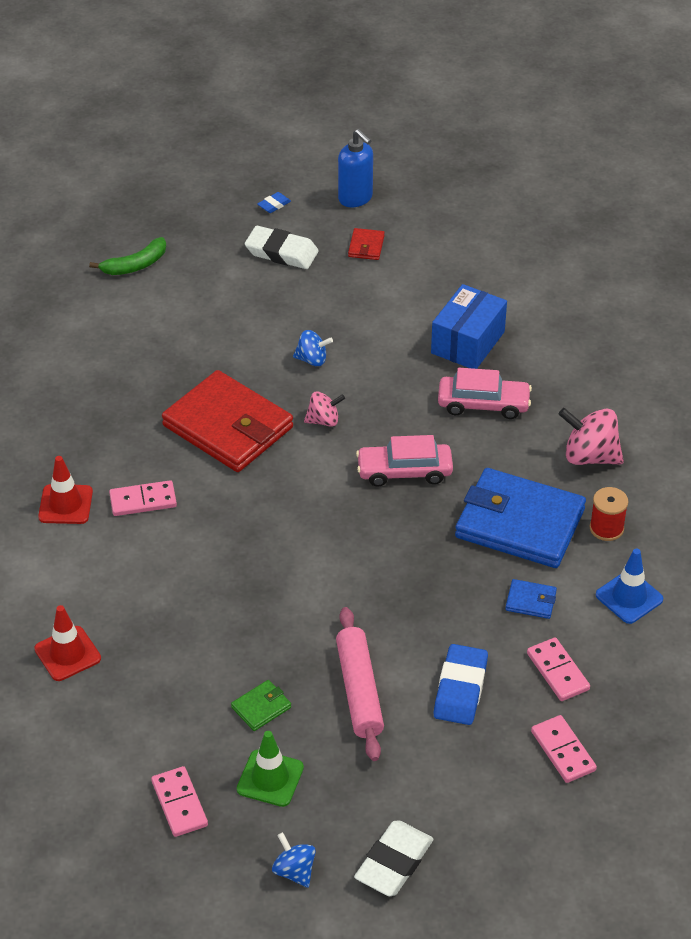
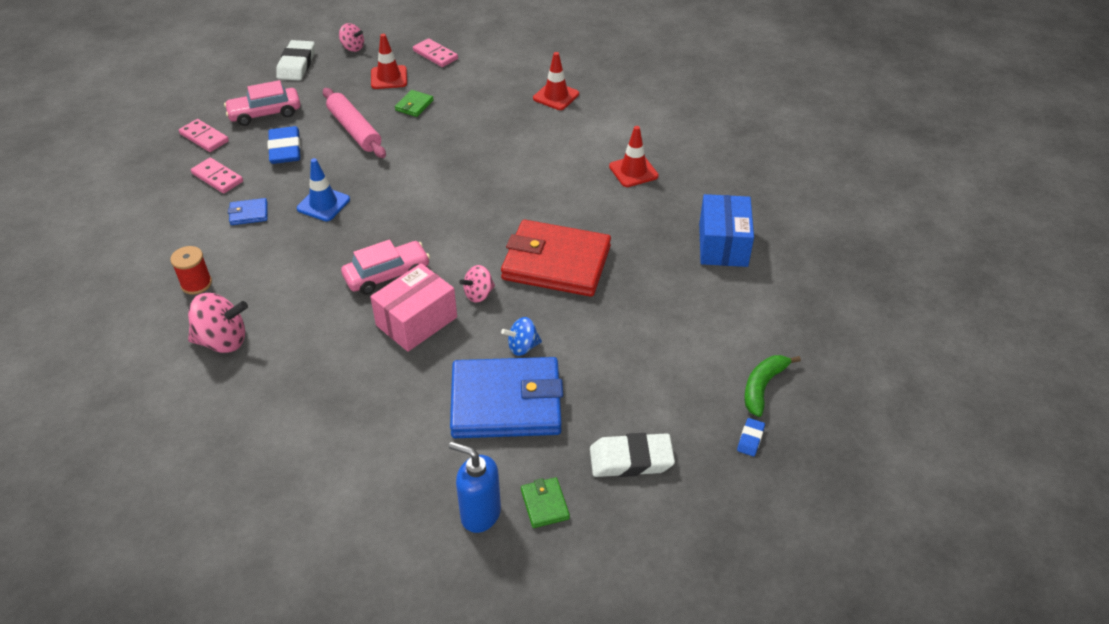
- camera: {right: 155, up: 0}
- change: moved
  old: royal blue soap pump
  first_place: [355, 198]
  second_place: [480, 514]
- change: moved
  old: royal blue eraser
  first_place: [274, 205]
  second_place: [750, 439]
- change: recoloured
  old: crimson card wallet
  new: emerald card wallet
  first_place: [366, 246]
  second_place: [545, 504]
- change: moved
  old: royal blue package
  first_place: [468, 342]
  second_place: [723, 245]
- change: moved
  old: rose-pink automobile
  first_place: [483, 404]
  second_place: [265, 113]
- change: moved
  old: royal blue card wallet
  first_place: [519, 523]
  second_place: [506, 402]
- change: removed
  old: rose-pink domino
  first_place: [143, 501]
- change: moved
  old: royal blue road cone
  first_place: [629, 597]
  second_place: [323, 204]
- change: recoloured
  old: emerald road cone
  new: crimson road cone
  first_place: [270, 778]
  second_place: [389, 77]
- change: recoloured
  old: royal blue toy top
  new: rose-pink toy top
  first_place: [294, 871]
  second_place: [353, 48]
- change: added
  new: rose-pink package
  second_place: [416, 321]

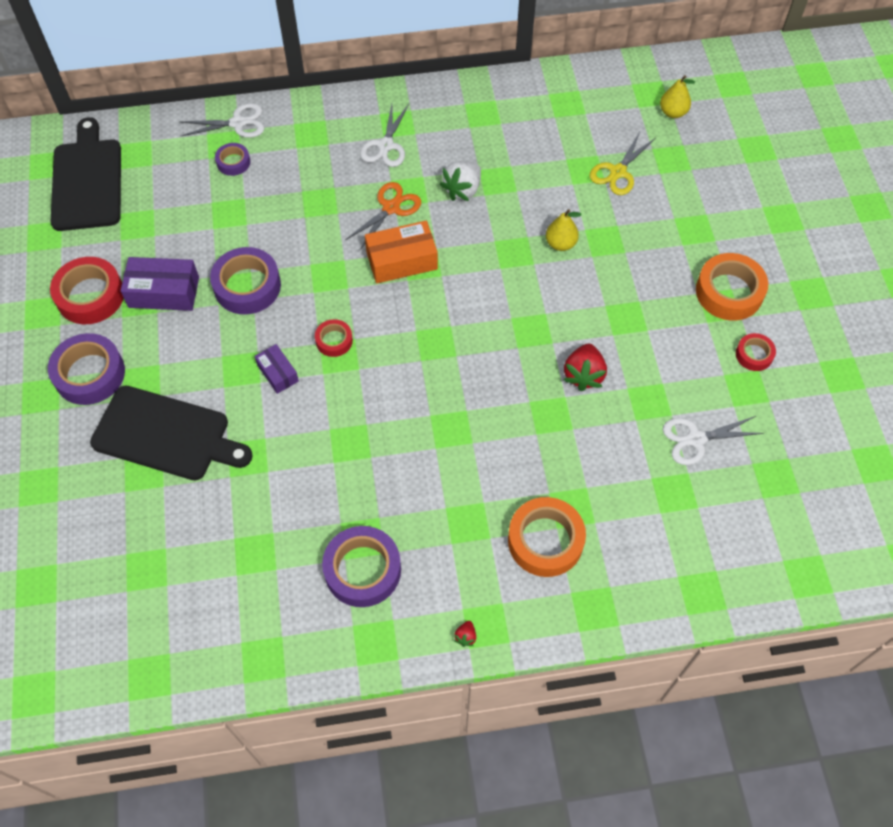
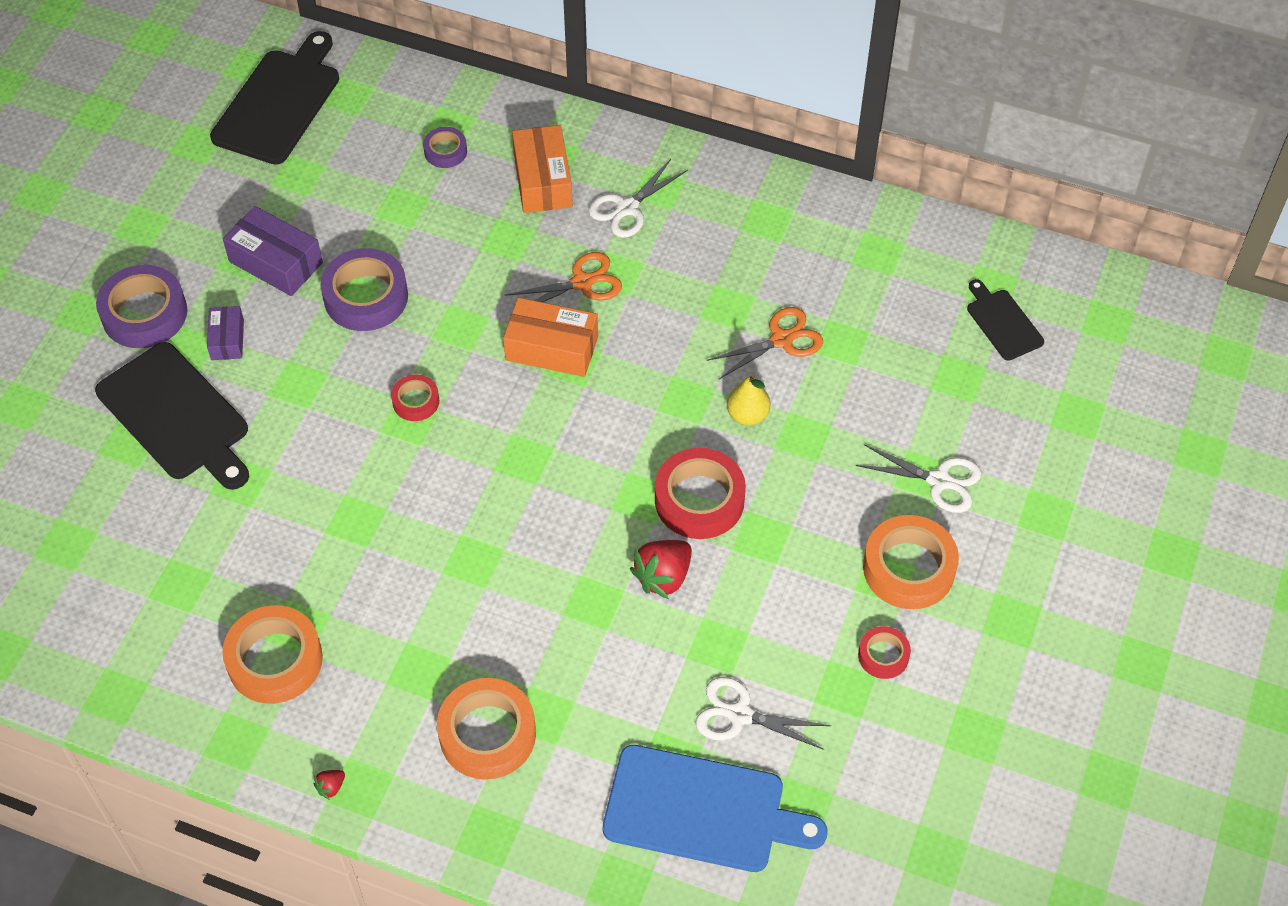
- camera: {right: 30, up: -5}
- change: replaced
  old: yellow pear fruit
  new: jet-black cutting board
  first_place: [673, 112]
  second_place: [1002, 322]
- change: moved
  old: white scissors
  first_place: [238, 123]
  second_place: [939, 481]
- change: removed
  old: yellow scissors
  first_place: [618, 172]
- change: removed
  old: white berry
  first_place: [462, 190]
- change: moved
  old: crimson tape
  first_place: [90, 296]
  second_place: [699, 500]
- change: moved
  old: violet package
  first_place: [277, 373]
  second_place: [227, 339]
- change: recoloured
  old: violet tape
  new: orange-coloured tape
  first_place: [362, 570]
  second_place: [275, 660]
- change: added
  new: orange-coloured package
  second_place: [543, 180]
- change: added
  new: orange-coloured scissors
  second_place: [782, 340]
- change: added
  new: royal blue cutting board
  second_place: [702, 810]

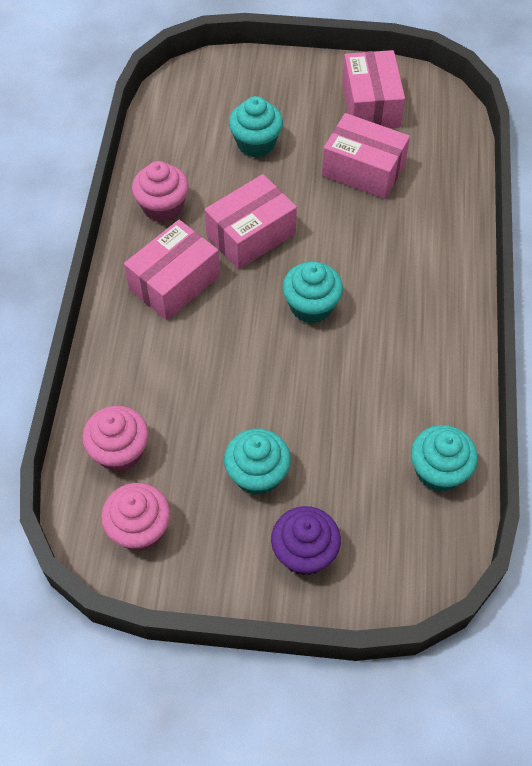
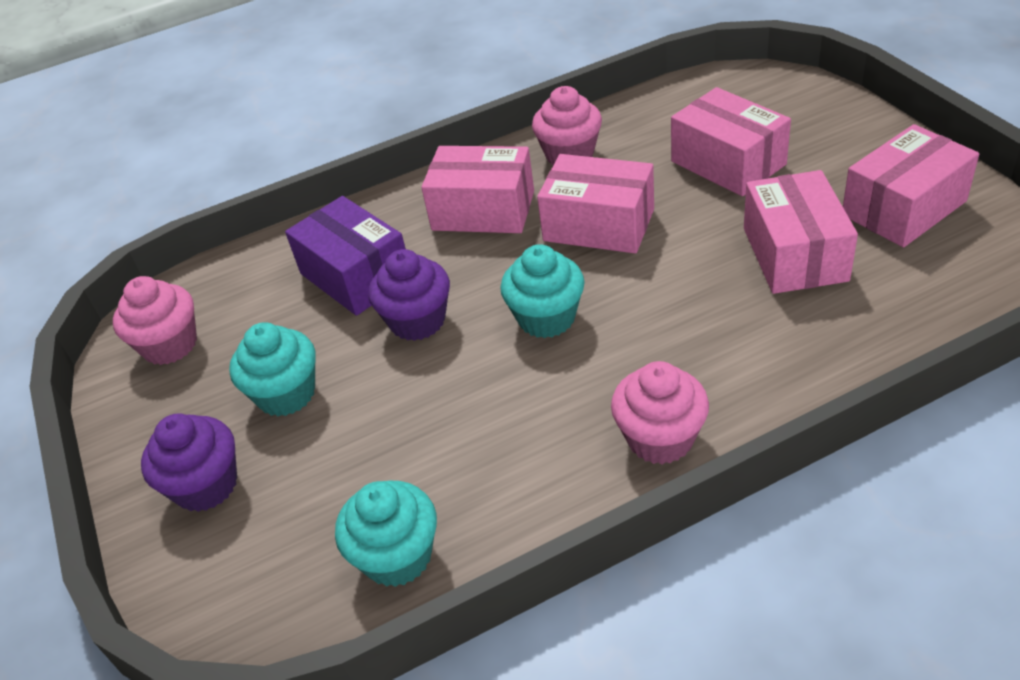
- camera: {right: 65, up: -15}
- change: replaced
  old: aqua cupcake
  new: rose-pink package
  first_place: [256, 143]
  second_place: [728, 163]
- change: moved
  old: rose-pink cupcake
  first_place: [120, 451]
  second_place: [660, 438]
- change: added
  new: violet package
  second_place: [356, 275]
- change: added
  new: violet cupcake
  second_place: [417, 321]

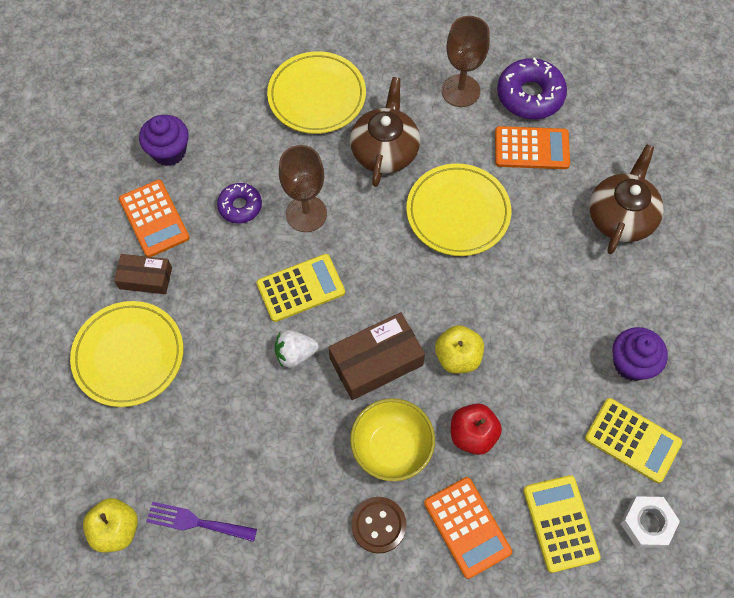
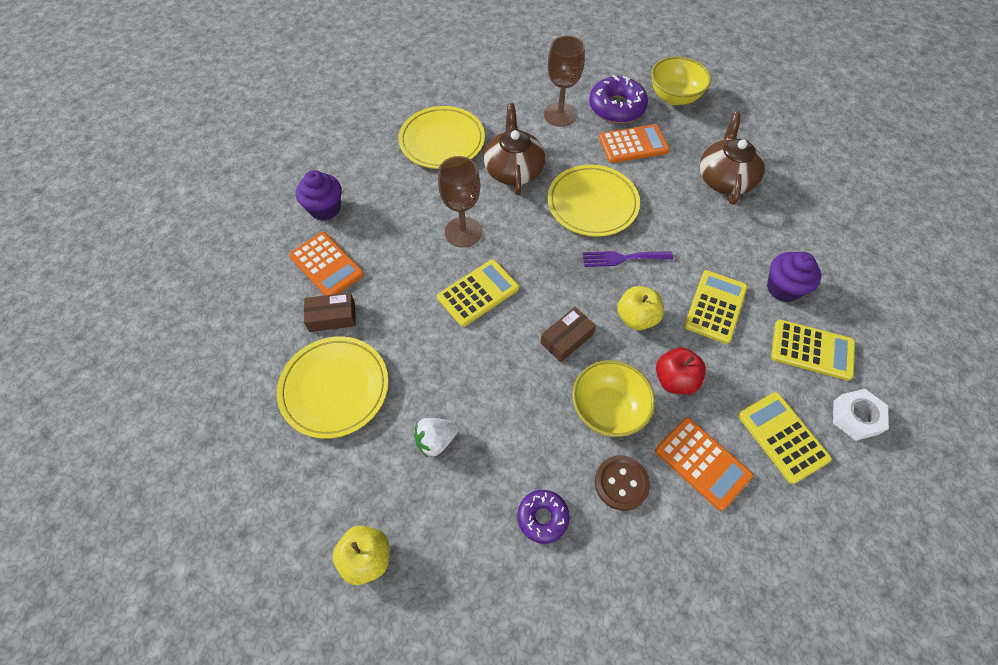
- camera: {right: -15, up: -5}
- change: moved
  old: violet doughnut
  first_place: [240, 206]
  second_place: [542, 517]
- change: resized
  old: russet package
  first_place: [376, 362]
  second_place: [566, 339]
  factor: 0.62
- change: moved
  old: white berry
  first_place: [295, 354]
  second_place: [436, 440]
- change: moved
  old: violet dinner fork
  first_place: [196, 522]
  second_place: [622, 258]
- change: added
  new: yellow bowl
  second_place: [674, 97]
- change: added
  new: yellow calculator
  second_place: [715, 307]

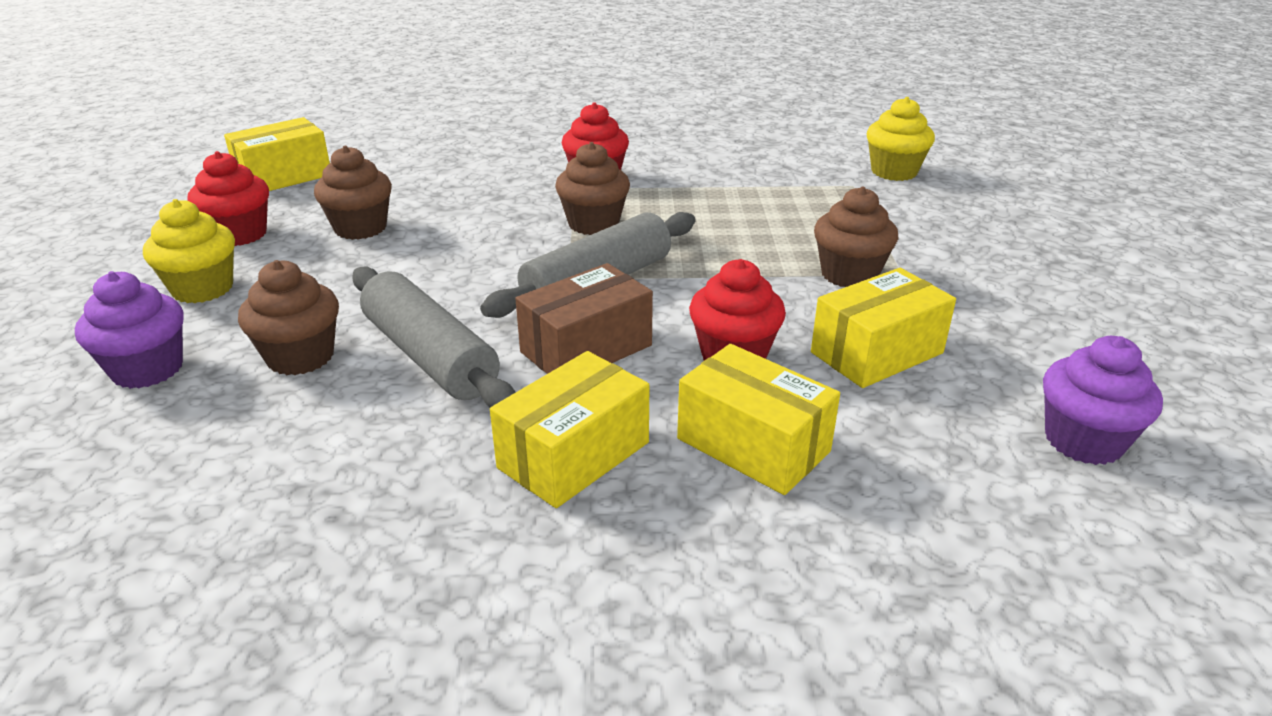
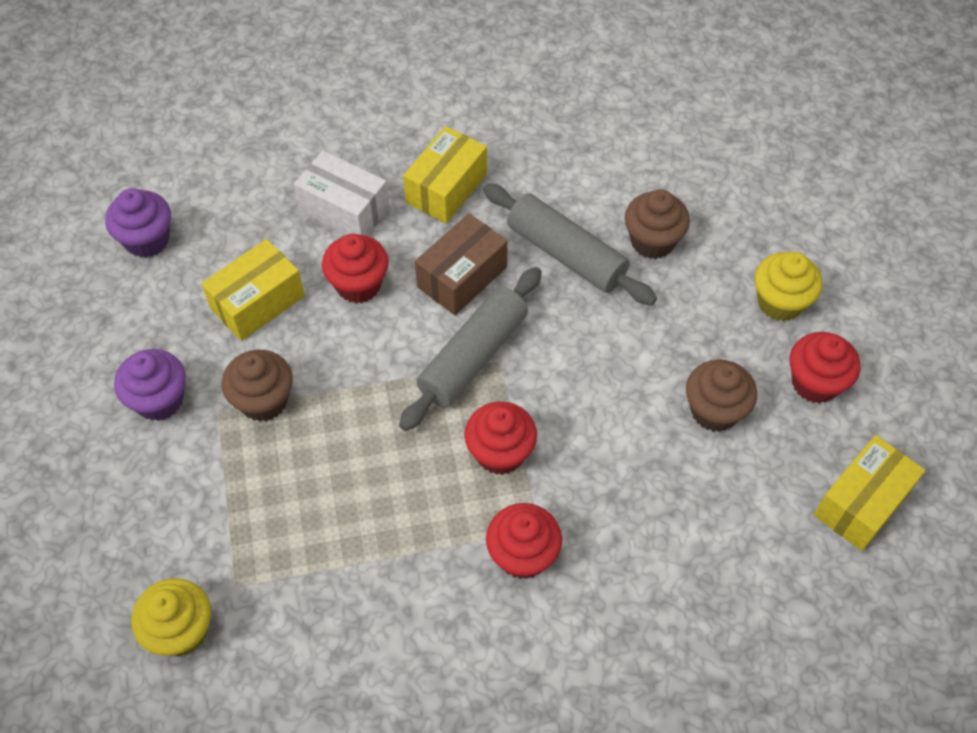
- camera: {right: 170, up: 25}
- change: recoloured
  old: russet cupcake
  new: crimson cupcake
  first_place: [593, 224]
  second_place: [500, 453]
- change: moved
  old: violet cupcake
  first_place: [147, 369]
  second_place: [159, 400]
- change: recoloured
  old: yellow package
  new: white package
  first_place: [753, 445]
  second_place: [344, 209]

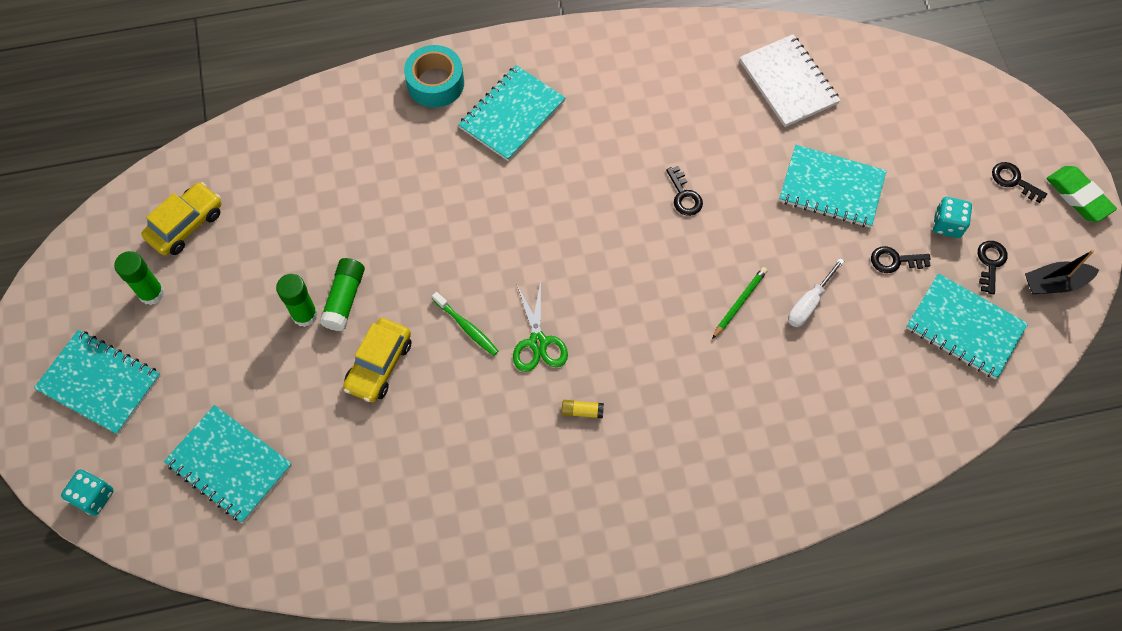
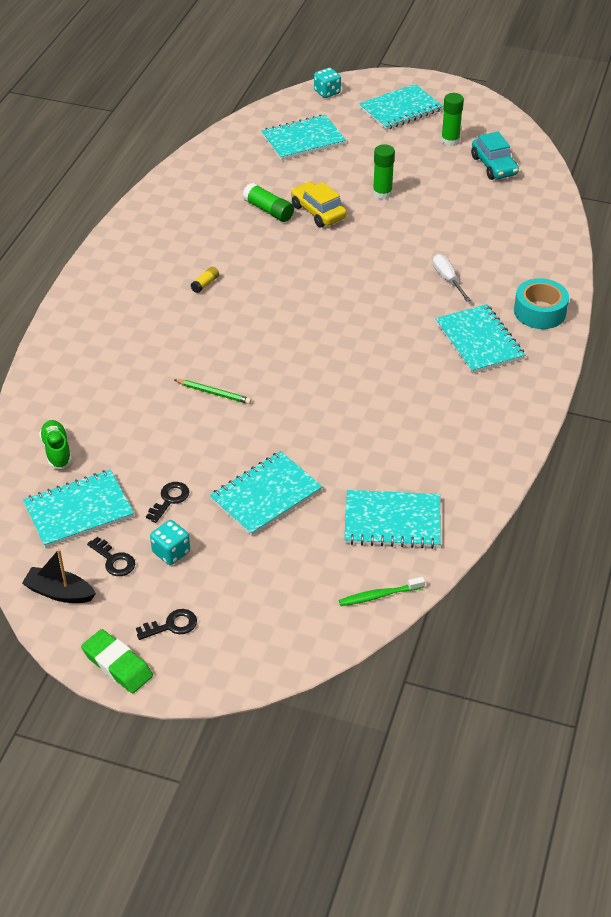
- camera: {right: 120, up: -20}
- change: recoloured
  old: white notepad
  new: aqua notepad
  first_place: [788, 82]
  second_place: [392, 521]
- change: removed
  old: jet-black latchkey
  first_place: [684, 196]
- change: turned
  old: emerald eraser
  first_place: [1078, 196]
  second_place: [117, 665]
  degrees: 45
- change: recoloured
  old: yellow automobile
  new: aqua automobile
  first_place: [186, 225]
  second_place: [494, 166]
- change: turned
  old: jet-black sailboat
  first_place: [1054, 283]
  second_place: [59, 592]
  degrees: -90
- change: moved
  old: emerald glue stick
  first_place: [344, 299]
  second_place: [268, 210]
- change: moved
  old: white screwdriver
  first_place: [809, 303]
  second_place: [447, 279]
- change: turned
  old: emerald wooden pencil
  first_place: [740, 303]
  second_place: [214, 393]
  degrees: -45
- change: removed
  old: emerald scissors
  first_place: [538, 342]
- change: moved
  old: emerald tooth brush
  first_place: [467, 327]
  second_place: [379, 595]
- change: added
  new: emerald shoe
  second_place: [57, 451]

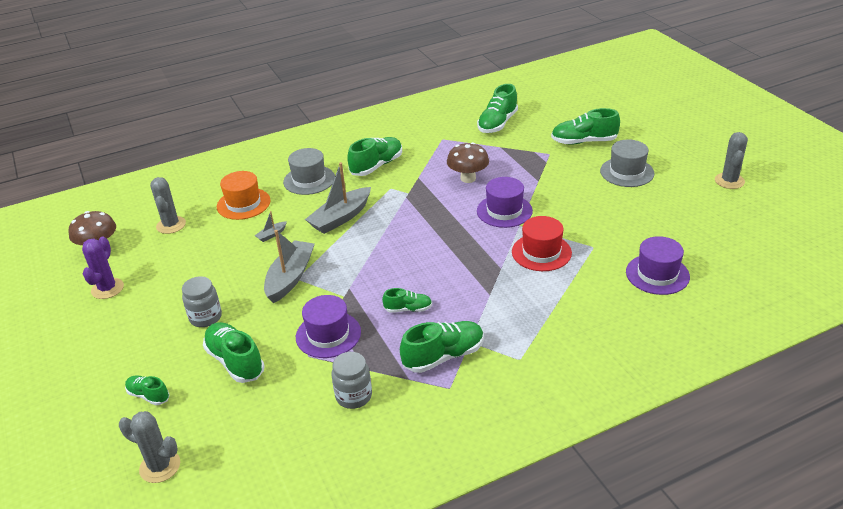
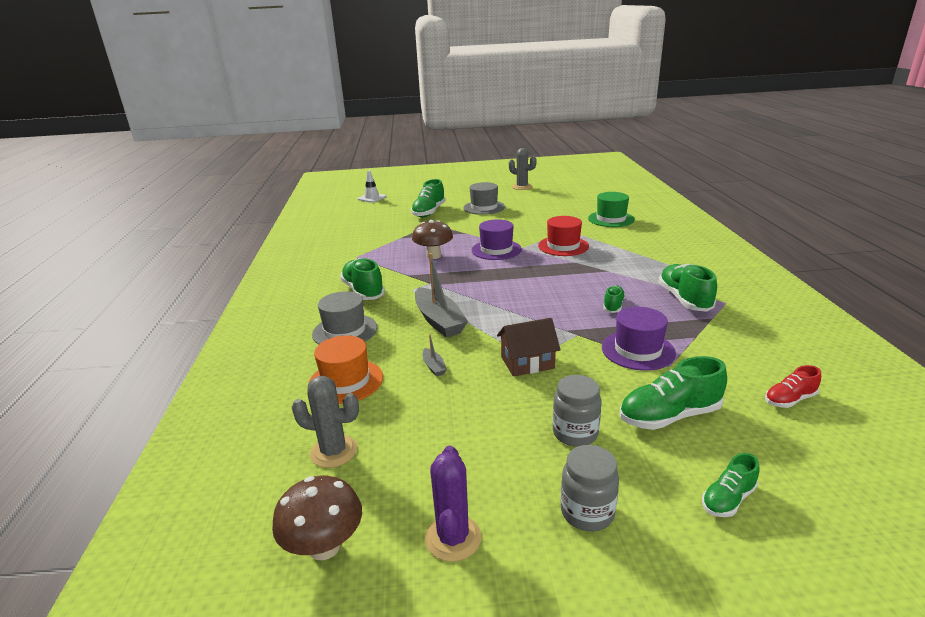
- camera: {right: -70, up: -10}
- change: removed
  old: emerald shoe
  first_place: [497, 123]
- change: replaced
  old: ash-grey sailboat
  new: russet toy house
  first_place: [290, 277]
  second_place: [527, 362]
- change: recoloured
  old: violet tall hat
  new: emerald tall hat
  first_place: [657, 274]
  second_place: [611, 219]
- change: turned
  old: violet prickly plant
  first_place: [107, 289]
  second_place: [453, 538]
  degrees: 60
- change: moved
  old: ash-grey jar
  first_place: [354, 396]
  second_place: [587, 512]
- change: removed
  old: ash-grey prickly plant
  first_place: [160, 466]
- change: added
  new: white road cone
  second_place: [372, 198]
- change: added
  new: crimson shoe
  second_place: [789, 399]

